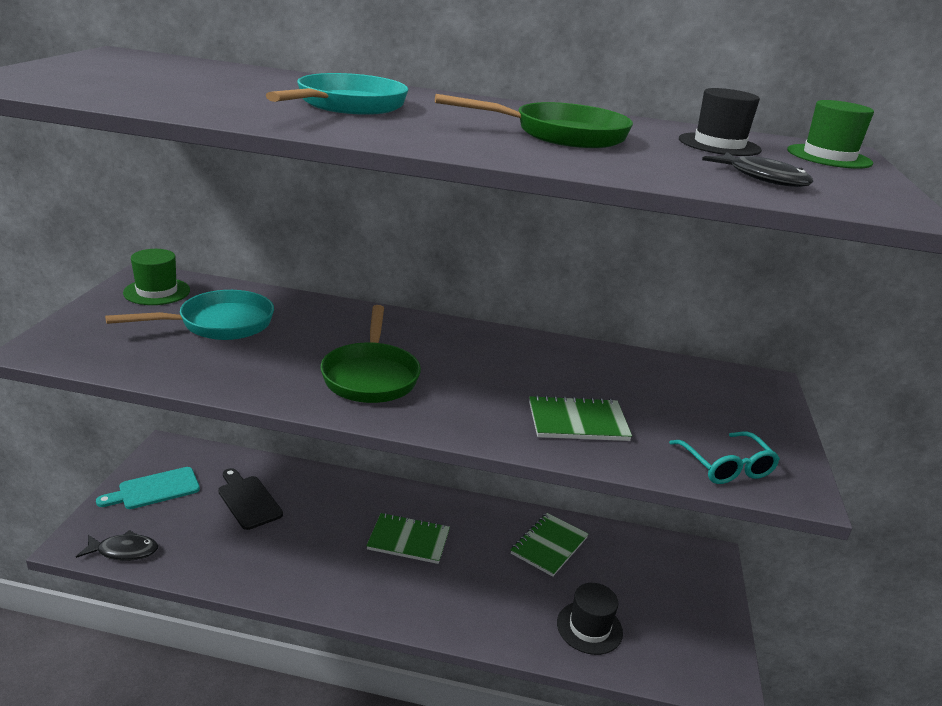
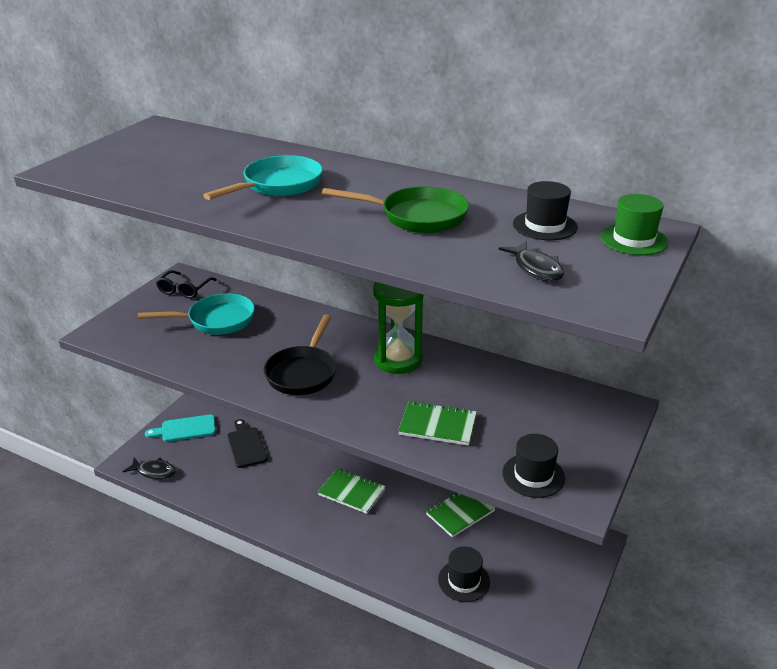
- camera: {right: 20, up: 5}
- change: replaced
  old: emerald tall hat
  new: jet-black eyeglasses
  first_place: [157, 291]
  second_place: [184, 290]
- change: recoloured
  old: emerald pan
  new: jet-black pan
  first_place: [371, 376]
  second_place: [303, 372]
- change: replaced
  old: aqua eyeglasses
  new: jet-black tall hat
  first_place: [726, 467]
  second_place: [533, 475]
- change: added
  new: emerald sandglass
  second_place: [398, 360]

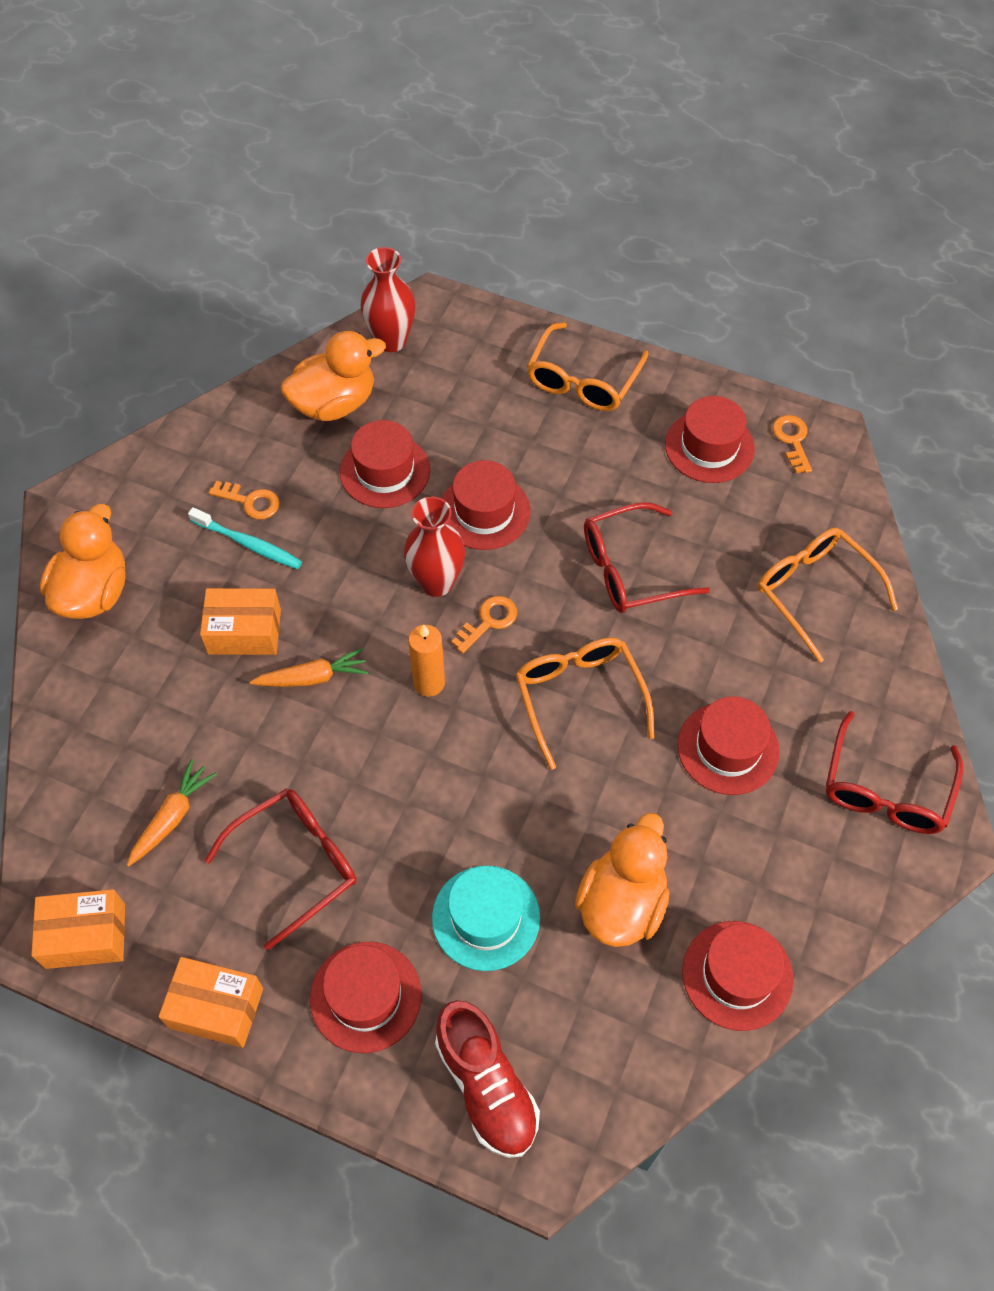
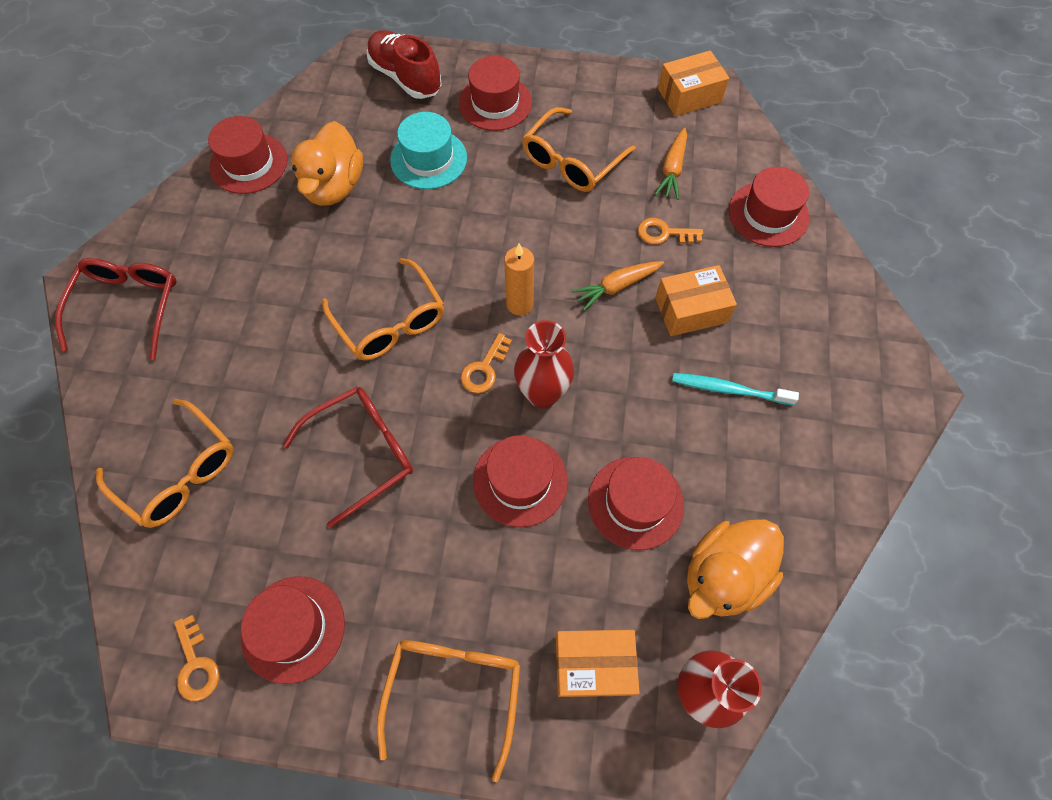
- camera: {right: 165, up: 5}
- change: moved
  old: orange-coloured latchkey
  first_place: [250, 501]
  second_place: [664, 233]
- change: removed
  old: orange-coloured rubber duck
  first_place: [94, 592]
- change: moved
  old: crimson tall hat
  first_place: [728, 748]
  second_place: [768, 214]
- change: recoloured
  old: crimson eyeglasses
  new: orange-coloured eyeglasses
  first_place: [296, 864]
  second_place: [571, 161]
- change: moved
  old: orange-coloured package
  first_place: [216, 1008]
  second_place: [593, 665]

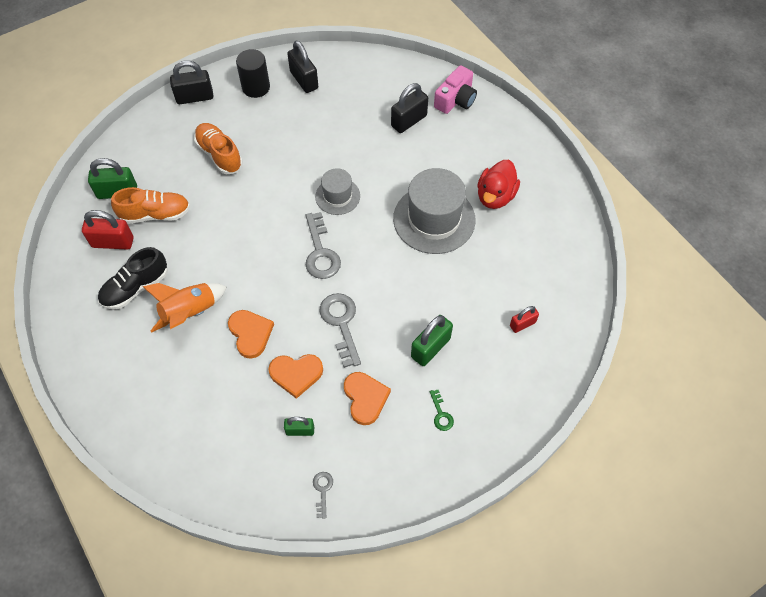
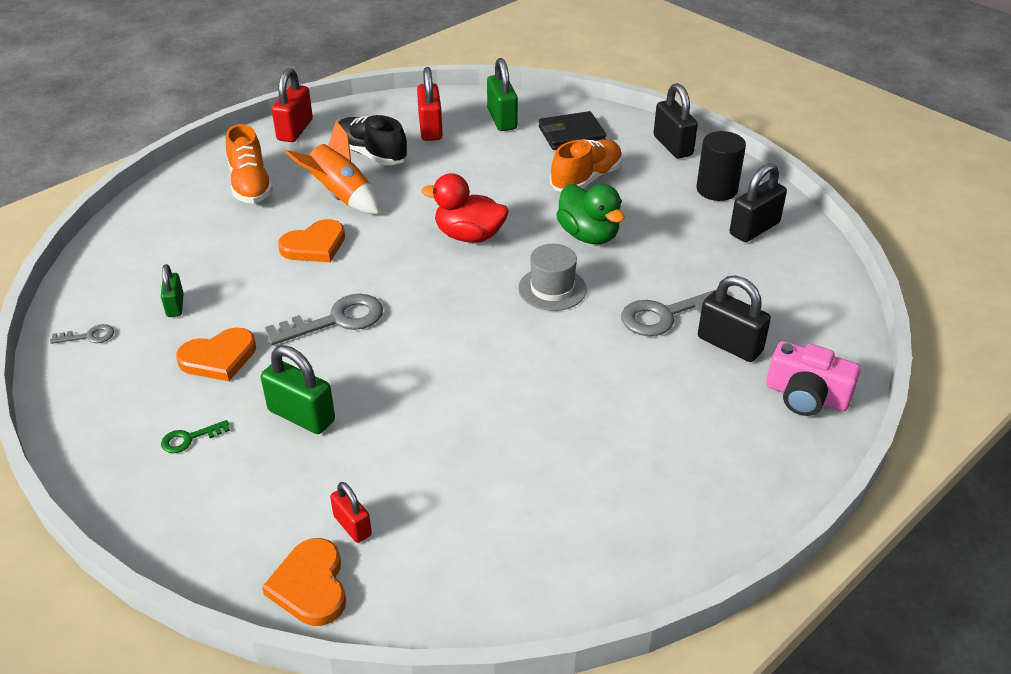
- camera: {right: 80, up: -20}
- change: moved
  old: crimson rubber duck
  first_place: [495, 196]
  second_place: [469, 236]
- change: removed
  old: ash-grey tall hat
  first_place: [434, 219]
- change: moved
  old: orange-coloured shoe
  first_place: [155, 214]
  second_place: [251, 185]
- change: moved
  old: ash-grey latchkey
  first_place: [320, 252]
  second_place: [666, 315]
- change: moved
  old: orange-coloured love heart
  first_place: [296, 374]
  second_place: [310, 585]
- change: added
  new: crimson small lock
  second_place: [295, 130]
- change: added
  new: jet-black card wallet
  second_place: [571, 134]
- change: added
  new: emerald rubber duck
  second_place: [588, 235]

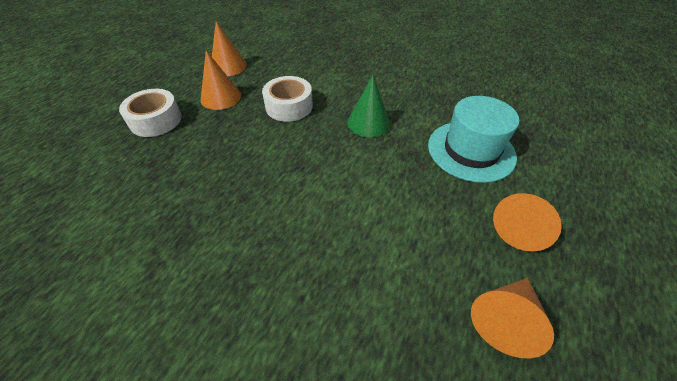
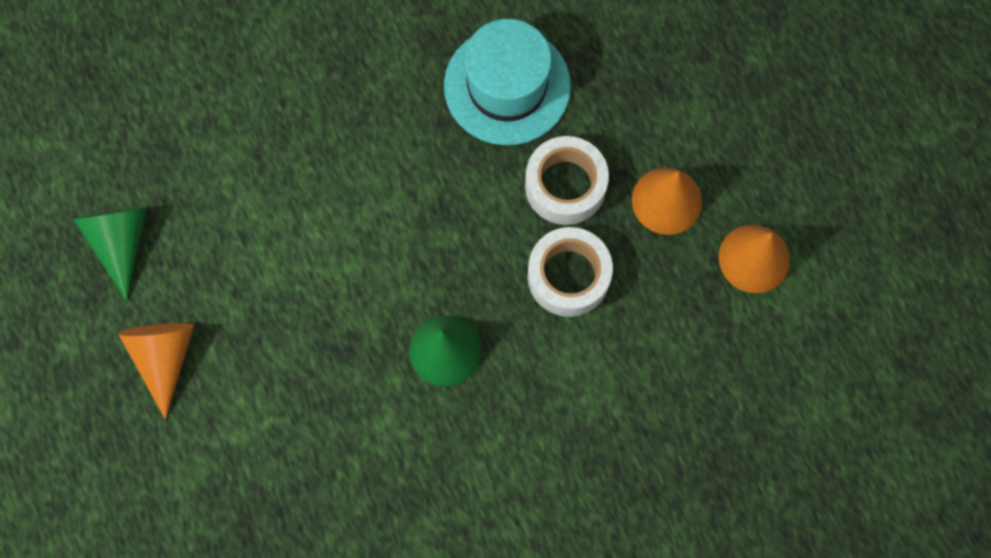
- camera: {right: 130, up: 25}
- change: moved
  old: white tape
  first_place: [156, 120]
  second_place: [565, 186]
- change: moved
  old: aqua tall hat
  first_place: [471, 150]
  second_place: [507, 86]
- change: recoloured
  old: orange-coloured solid cone
  new: emerald solid cone
  first_place: [505, 319]
  second_place: [121, 242]

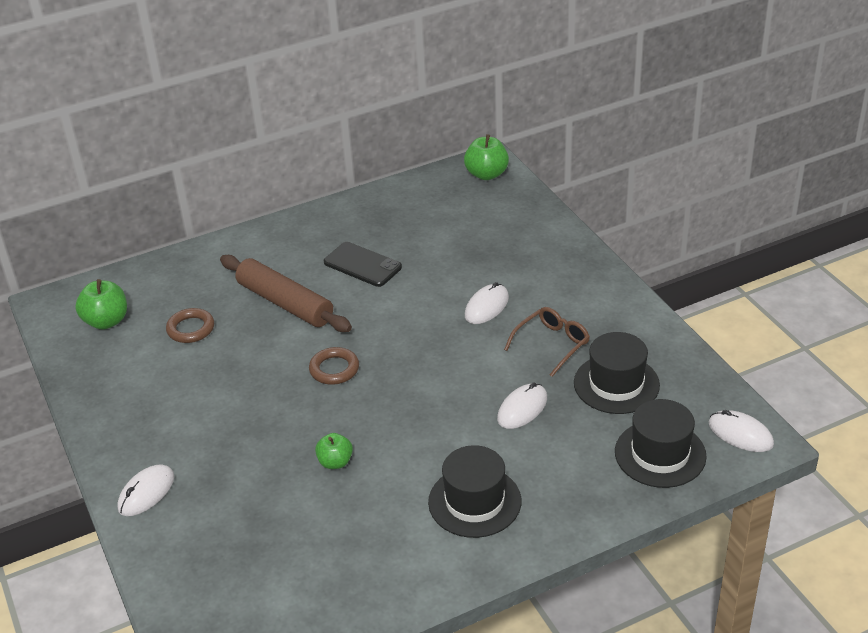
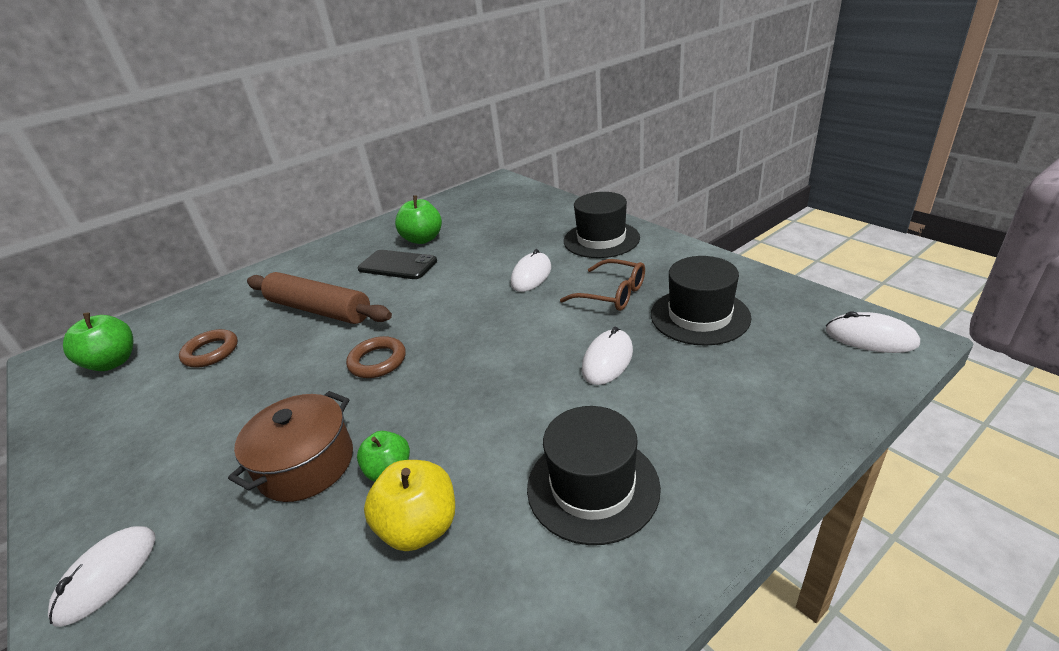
- camera: {right: -10, up: -5}
- change: moved
  old: emerald apple
  first_place: [486, 174]
  second_place: [423, 239]
- change: turned
  old: russet eyeglasses
  first_place: [552, 344]
  second_place: [612, 294]
  degrees: 90
- change: moved
  old: jet-black tall hat
  first_place: [660, 454]
  second_place: [601, 239]
- change: added
  new: russet cooking pot
  second_place: [306, 464]
- change: added
  new: yellow apple
  second_place: [420, 527]

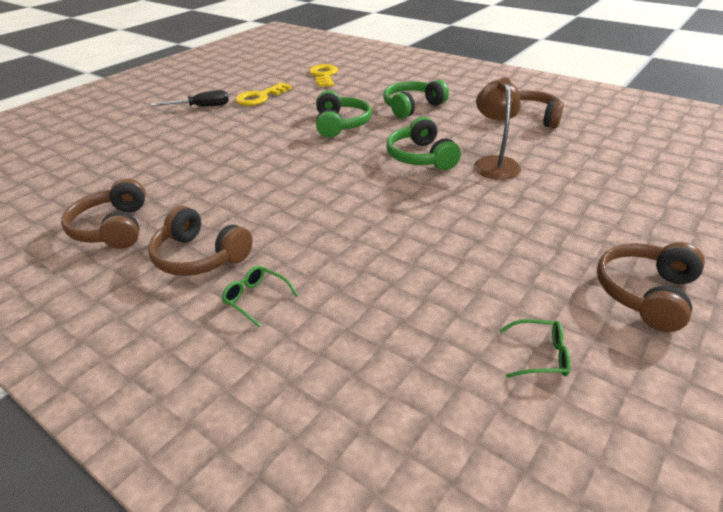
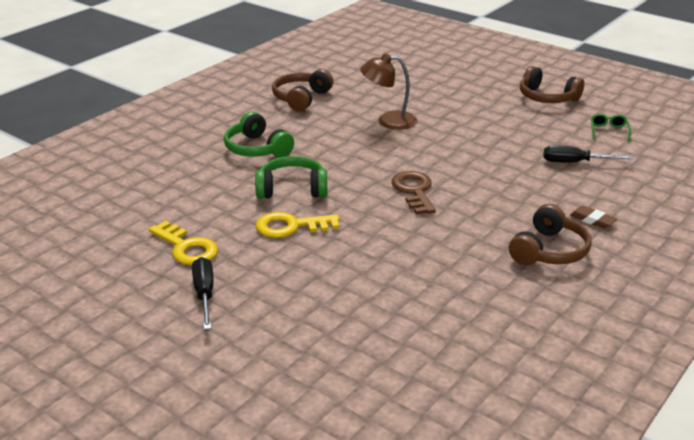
- camera: {right: -90, up: -5}
- change: moved
  old: yellow latchkey
  first_place: [324, 75]
  second_place: [291, 226]
- change: removed
  old: emerald headphones
  first_place: [421, 157]
- change: removed
  old: russet headphones
  first_place: [113, 228]
- change: replaced
  old: emerald eyeglasses
  new: russet eraser
  first_place: [256, 299]
  second_place: [592, 220]
- change: added
  new: jet-black screwdriver
  second_place: [575, 162]
- change: added
  new: russet latchkey
  second_place: [414, 191]

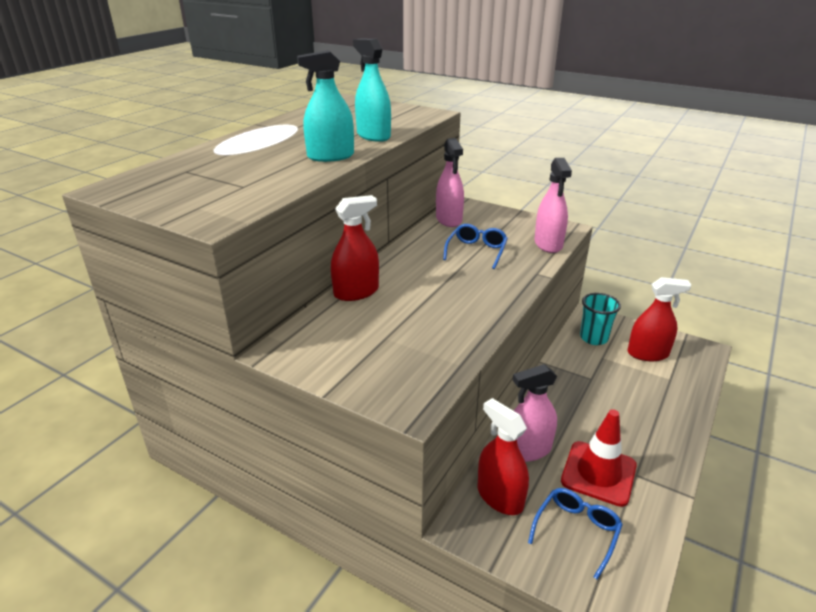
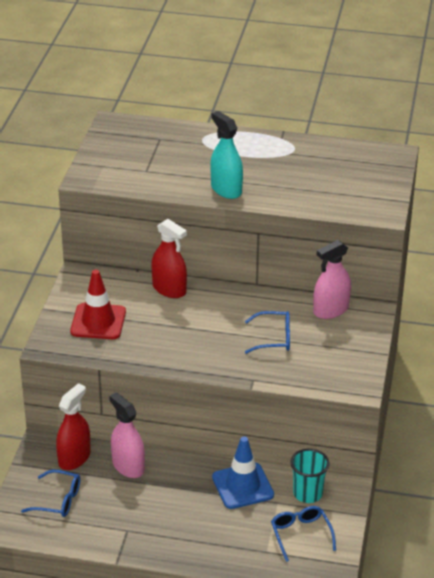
- camera: {right: 70, up: 5}
- change: removed
  old: aqua spray bottle
  first_place: [373, 136]
- change: removed
  old: rose-pink spray bottle
  first_place: [548, 244]
- change: replaced
  old: crimson spray bottle
  new: royal blue eyeglasses
  first_place: [648, 354]
  second_place: [300, 534]
- change: moved
  old: crimson road cone
  first_place: [598, 473]
  second_place: [98, 322]
- change: added
  new: royal blue road cone
  second_place: [242, 486]

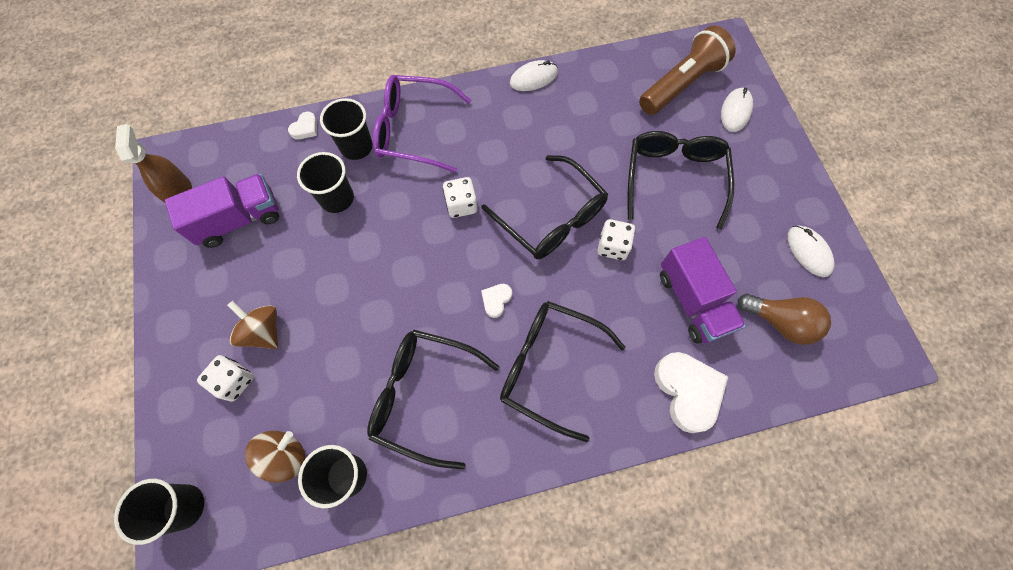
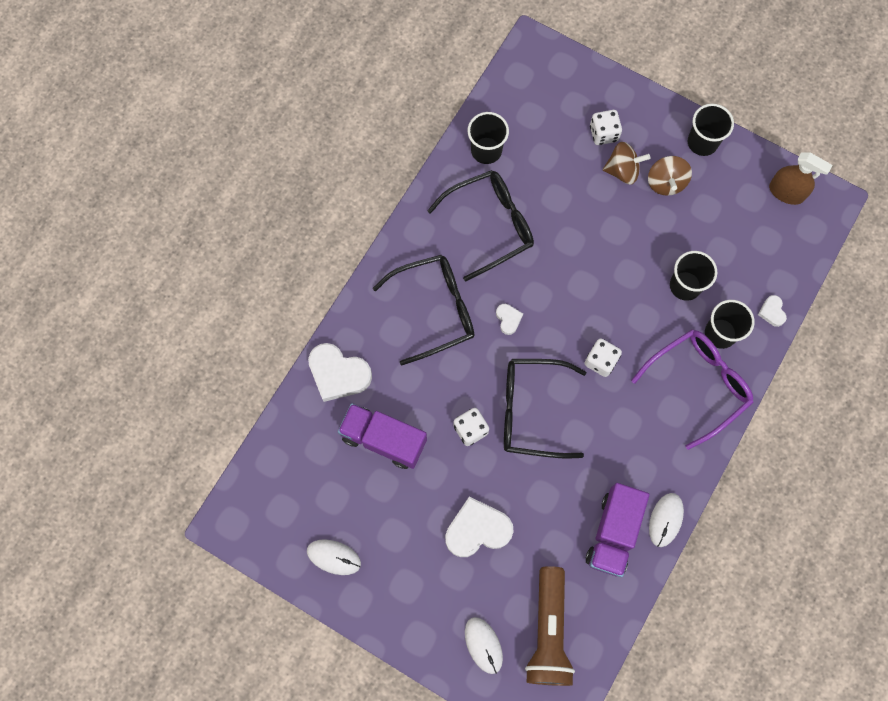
- camera: {right: 135, up: 5}
- change: replaced
  old: jet-black eyeglasses
  new: white love heart
  first_place: [674, 178]
  second_place: [477, 529]
- change: moved
  old: violet lorry
  first_place: [239, 220]
  second_place: [613, 533]
- change: removed
  old: russet bulb
  first_place: [779, 322]
- change: moved
  old: russet toy top
  first_place: [285, 457]
  second_place: [666, 182]
- change: moved
  old: jet-black beaker
  first_place: [184, 507]
  second_place: [702, 142]

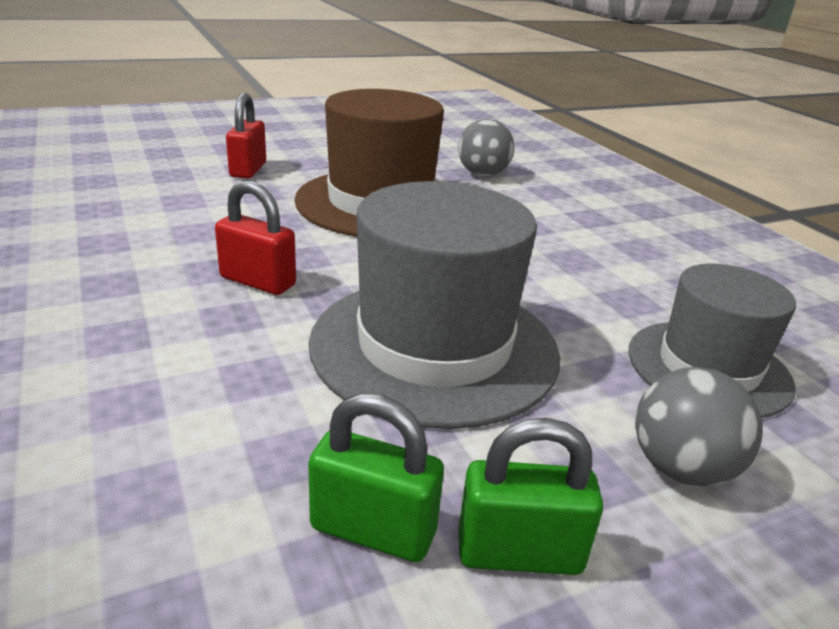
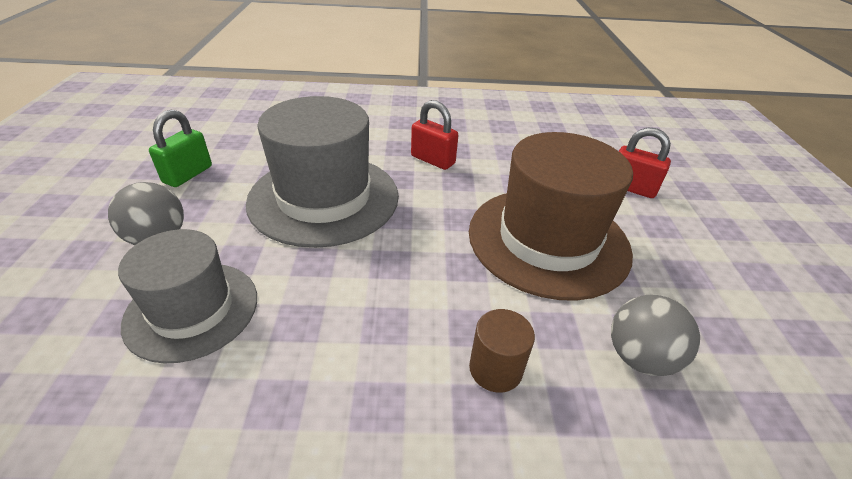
- camera: {right: 115, up: 10}
- change: turned
  old: crimson small lock
  first_place: [258, 281]
  second_place: [433, 160]
  degrees: 75
- change: removed
  old: emerald small lock
  first_place: [373, 530]
- change: added
  new: russet cylinder shape
  second_place: [495, 369]

